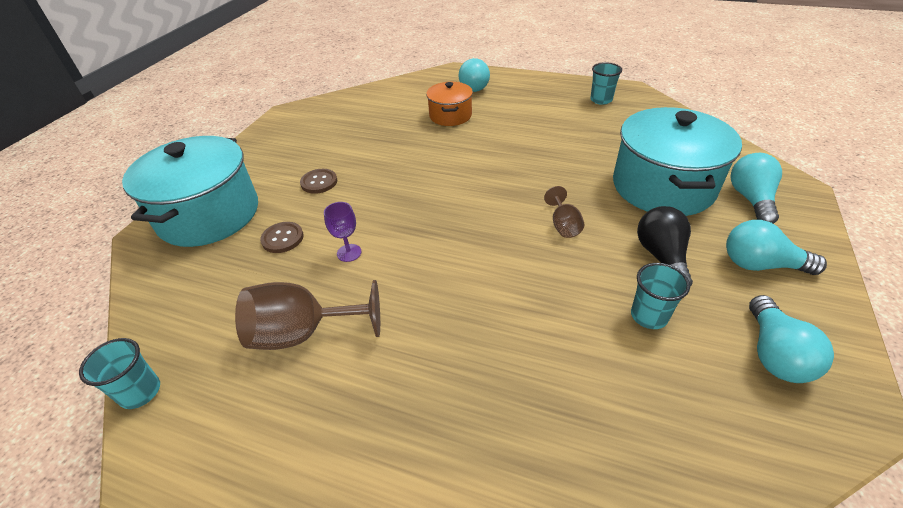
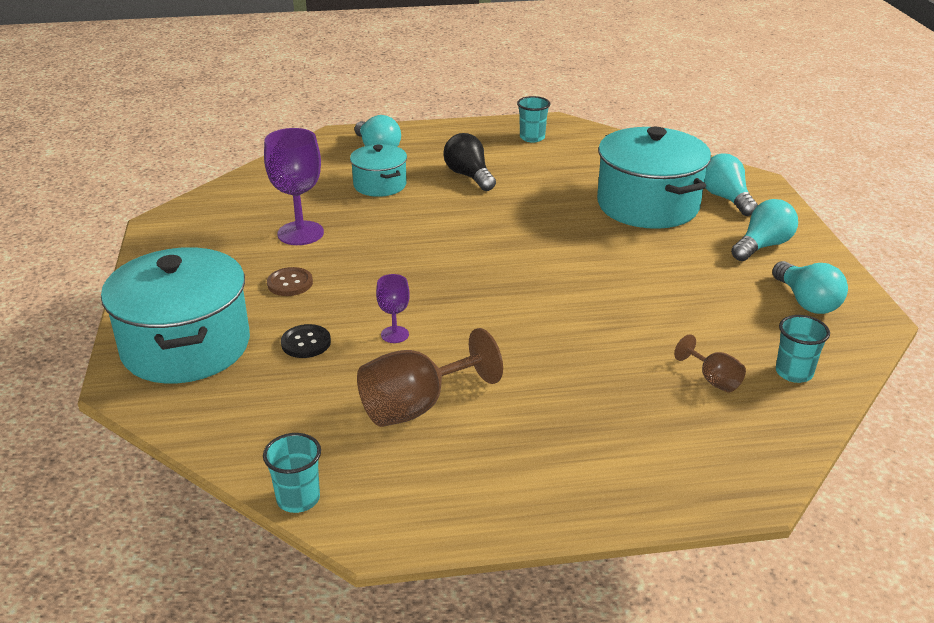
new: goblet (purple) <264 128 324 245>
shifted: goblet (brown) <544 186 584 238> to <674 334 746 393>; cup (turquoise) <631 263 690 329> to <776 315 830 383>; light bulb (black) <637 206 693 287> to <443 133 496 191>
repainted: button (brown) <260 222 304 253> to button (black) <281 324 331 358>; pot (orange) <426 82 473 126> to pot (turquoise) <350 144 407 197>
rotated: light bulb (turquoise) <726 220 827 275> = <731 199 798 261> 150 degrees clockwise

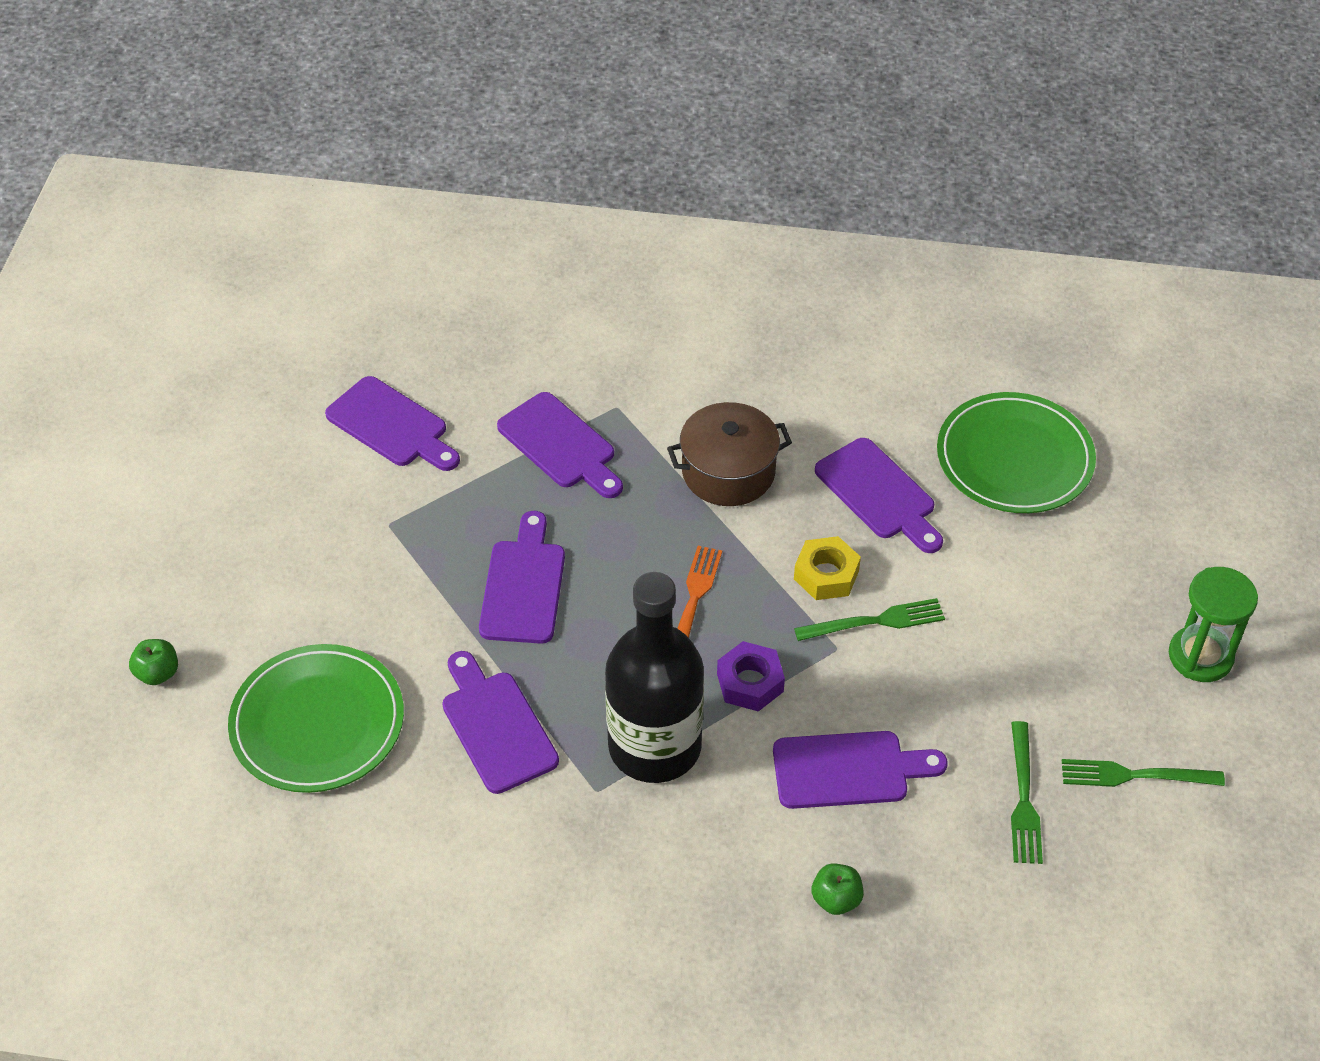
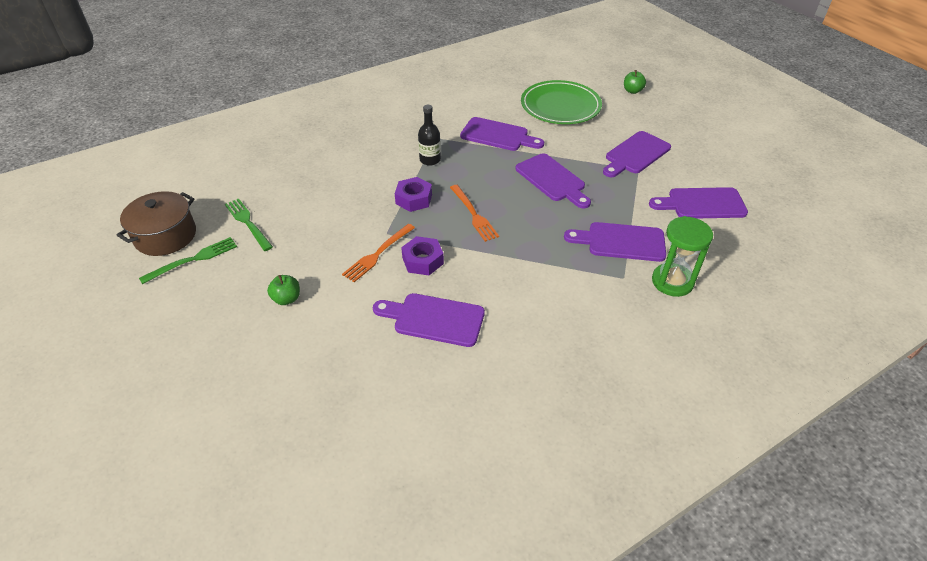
gone: plate (green) <937 392 1096 513>
shifted: pot (brown) <667 402 792 506> to <117 191 196 256>; cutting board (purple) <773 731 948 809> to <603 131 671 177>; apple (green) <812 864 864 915> to <267 275 300 305>; hourglass (green) <1169 567 1258 682> to <652 216 713 297>
repainted: nut (yellow) <794 536 861 600> to nut (purple) <401 236 444 275>; fork (green) <794 598 945 641> to fork (orange) <342 224 415 282>
scaled: bottle (black) <605 572 704 783> = <418 105 441 166> x0.45

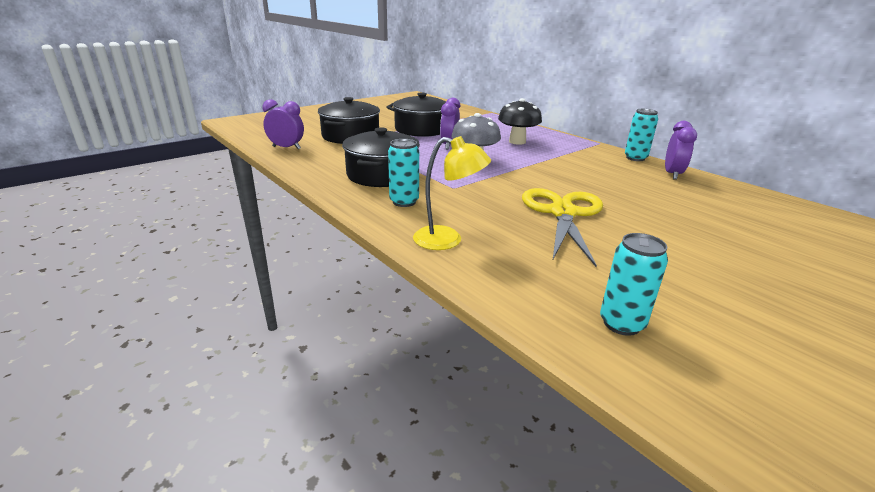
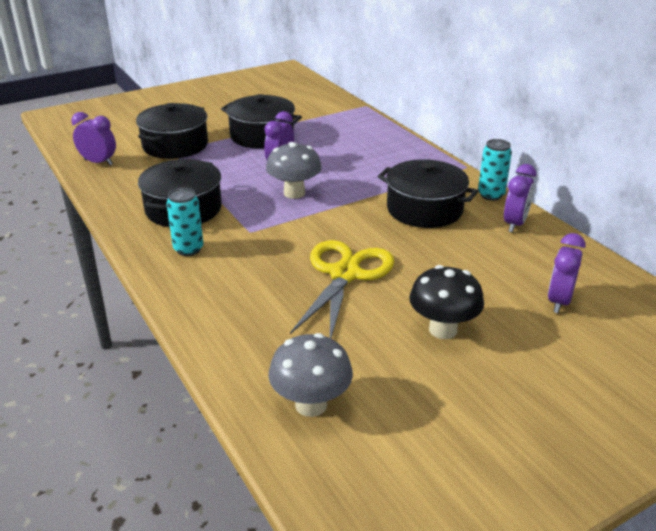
gone: lamp (yellow) <413 136 491 250>
new: pot (black) <378 159 478 228>; clock (purple) <548 233 586 313>
shifted: mushroom (black) <498 98 542 145> to <409 265 484 339>
swapped: can (turquoise) <600 233 668 336> to mushroom (grey) <269 333 353 417>

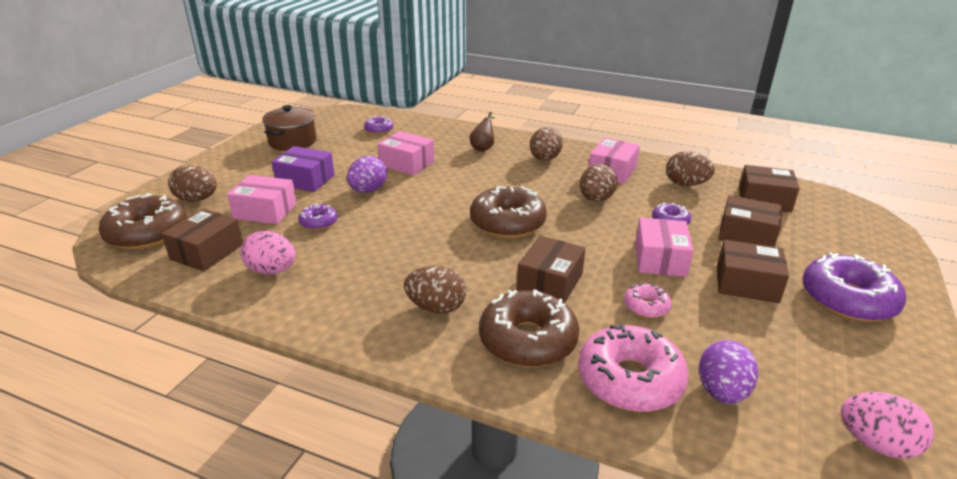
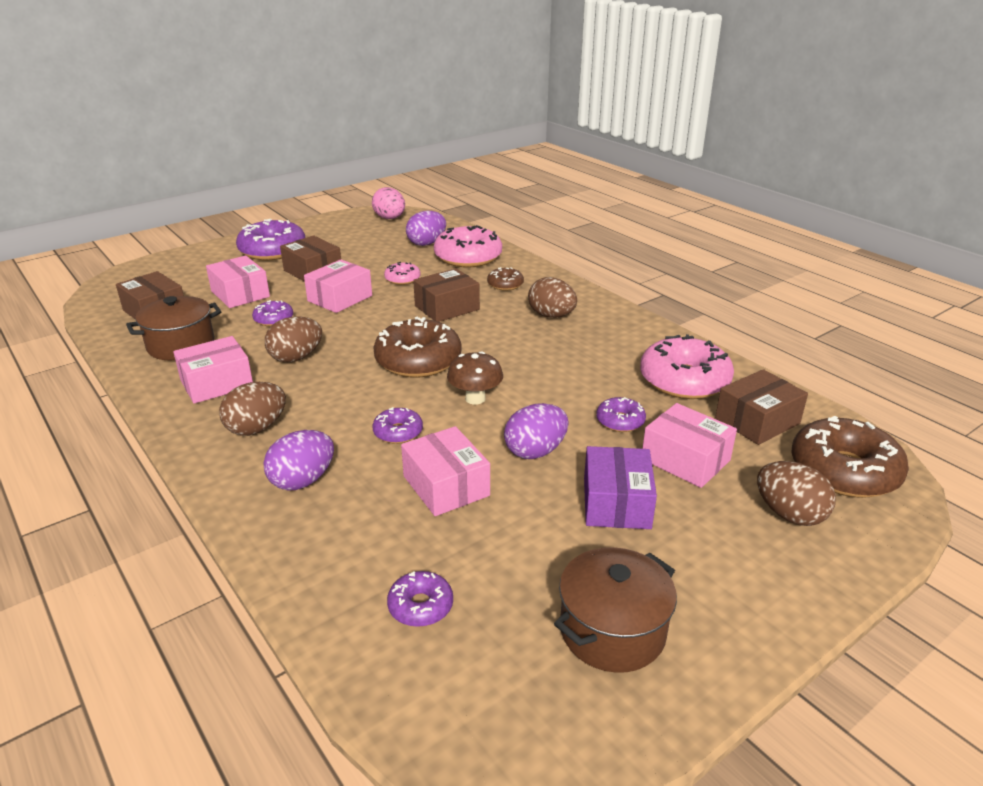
new: donut (purple) <373 407 423 444>; mushroom (brown) <447 351 503 405>
swapped: egg (pink) <241 231 296 275> to donut (pink) <640 334 734 399>; pear (brown) <470 112 495 152> to egg (purple) <263 430 334 491>; egg (brown) <666 151 715 186> to pot (brown) <126 296 221 360>
repainted: box (brown) <718 195 782 247> to box (pink) <206 256 270 308>
rotated: box (purple) <272 146 334 192> = <584 446 657 529> 45 degrees clockwise
scaled: donut (brown) <479 289 579 367> = <487 267 524 291> x0.50

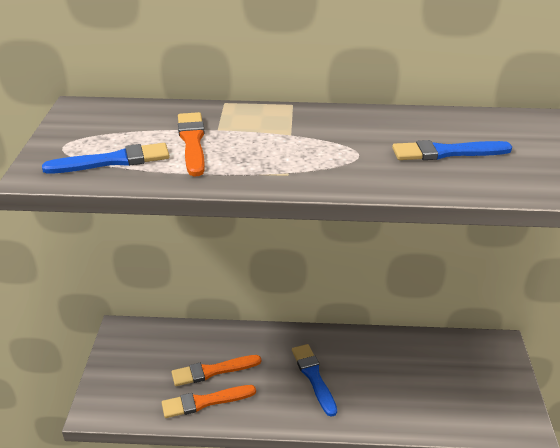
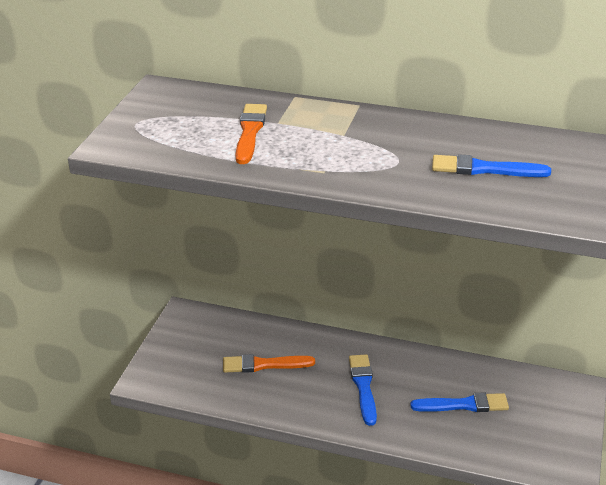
gone: brush (orange) <162 385 256 418>
shifted: brush (blue) <42 143 170 174> to <410 393 509 412>

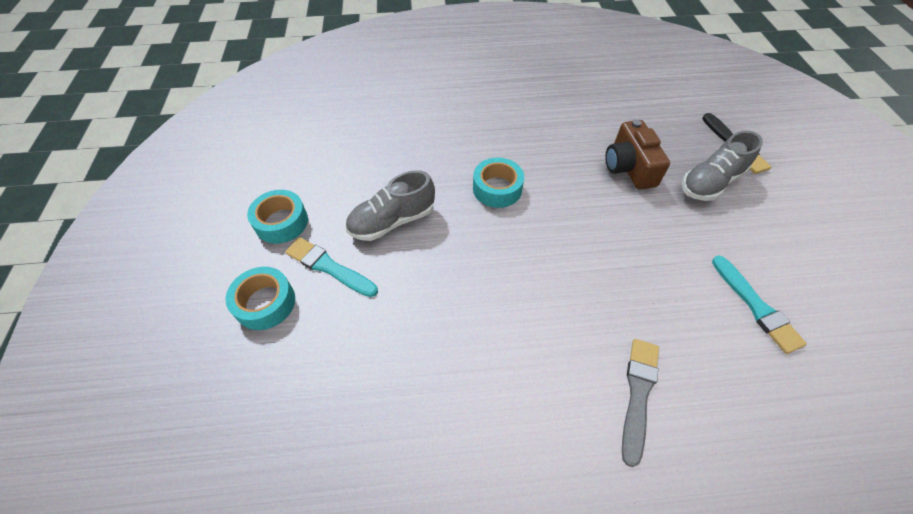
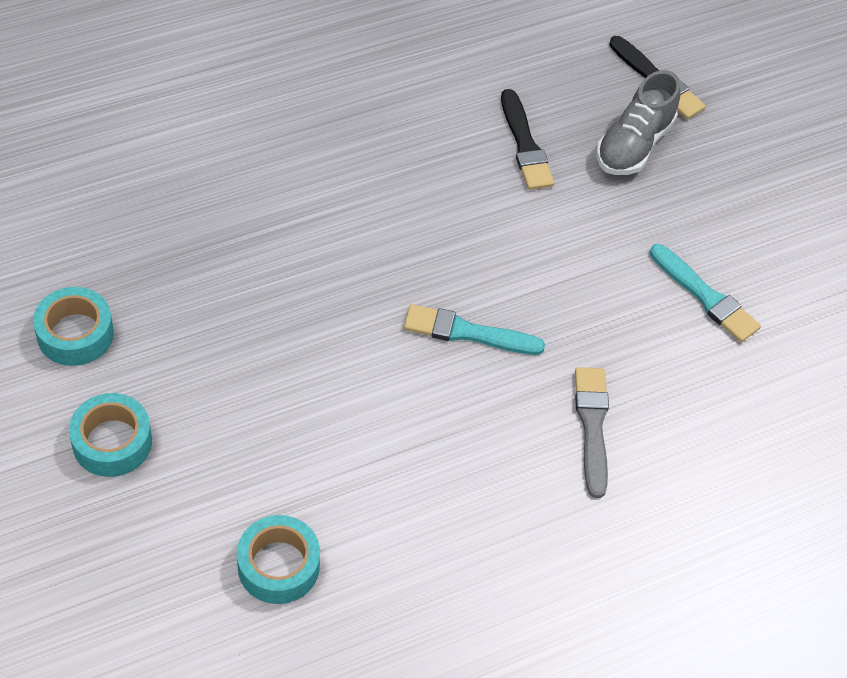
gone: shoe (grey) <346 170 435 241>
shifted: brush (turquoise) <285 237 378 297> to <404 304 545 355>; tape (turquoise) <473 158 524 208> to <237 515 320 604>
swapped: camera (brown) <605 119 670 190> to brush (black) <501 89 554 190>

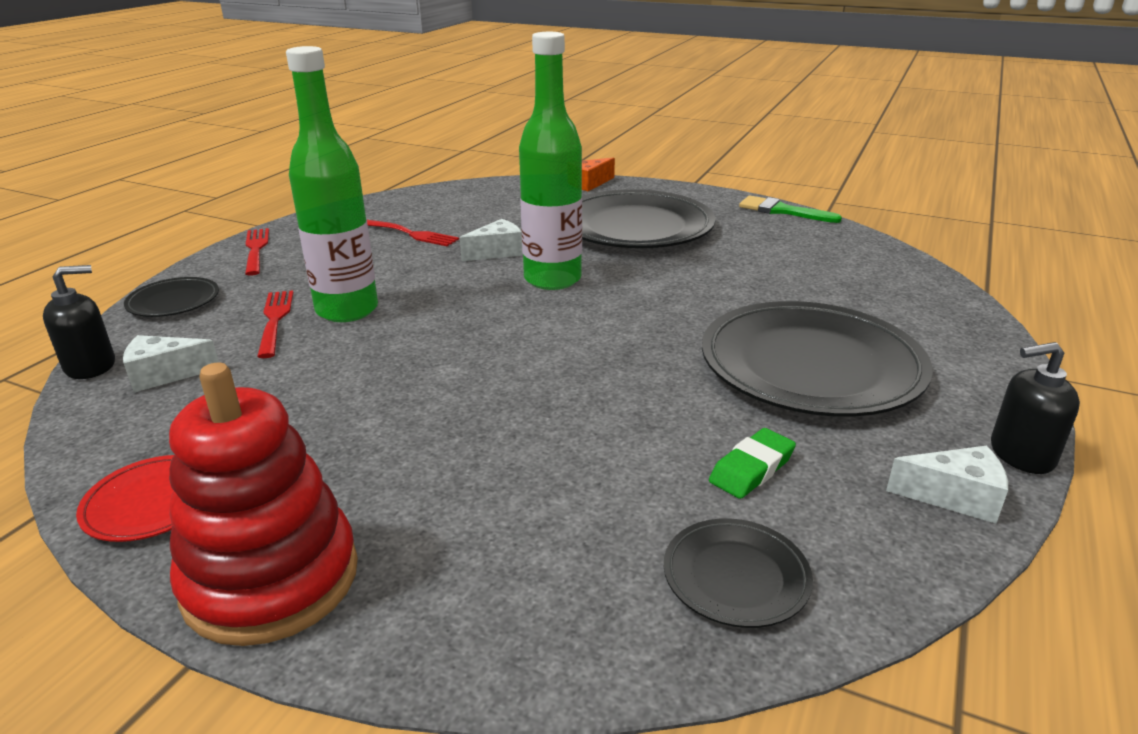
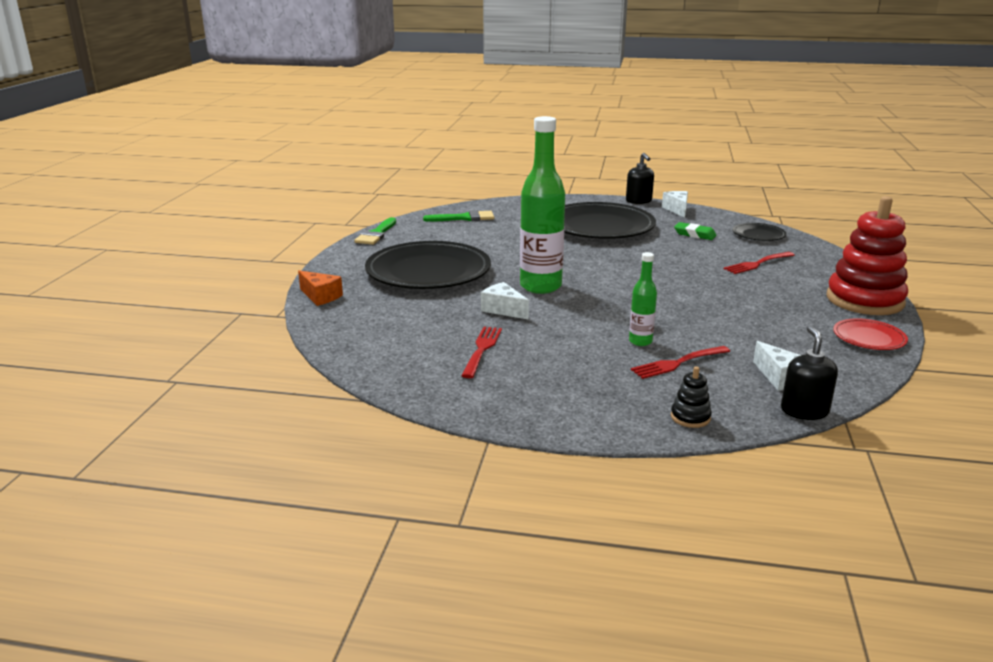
new: brush (green) <423 210 494 222>
shifted: fork (red) <245 228 269 276> to <724 252 795 274>
swapped: plate (black) <124 277 219 317> to stacking toy (black) <671 366 712 428>
rotated: soap dispenser (black) <43 265 115 379> = <781 326 838 420> 45 degrees clockwise
scaled: bottle (green) <286 46 378 322> = <629 252 657 346> x0.49

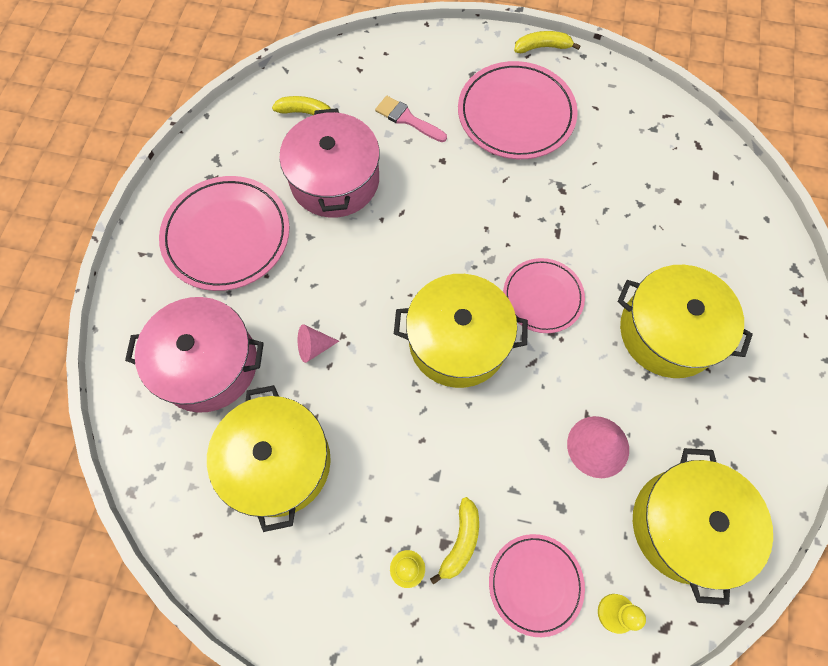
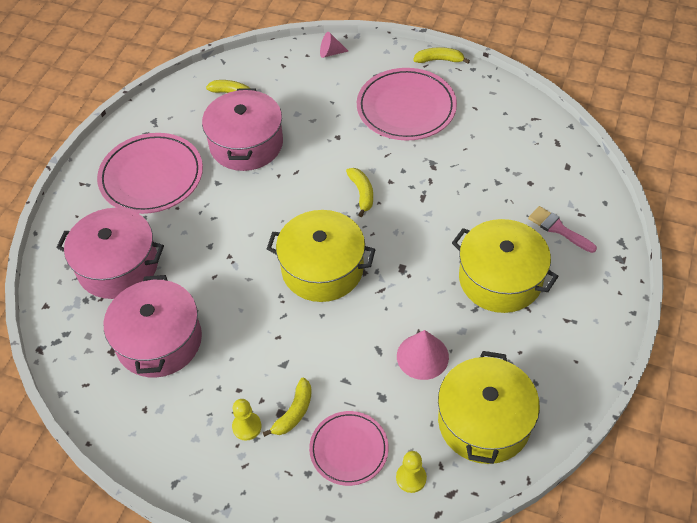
gone: plate (pink) <503 258 585 333>
new: banana (yellow) <346 168 373 217>
shifted: cone (pink) <298 324 339 363> to <320 32 348 58>; brush (pink) <375 96 447 142> to <528 206 597 253>
repainted: pot (yellow) <207 385 331 532> to pot (pink) <104 275 202 378>

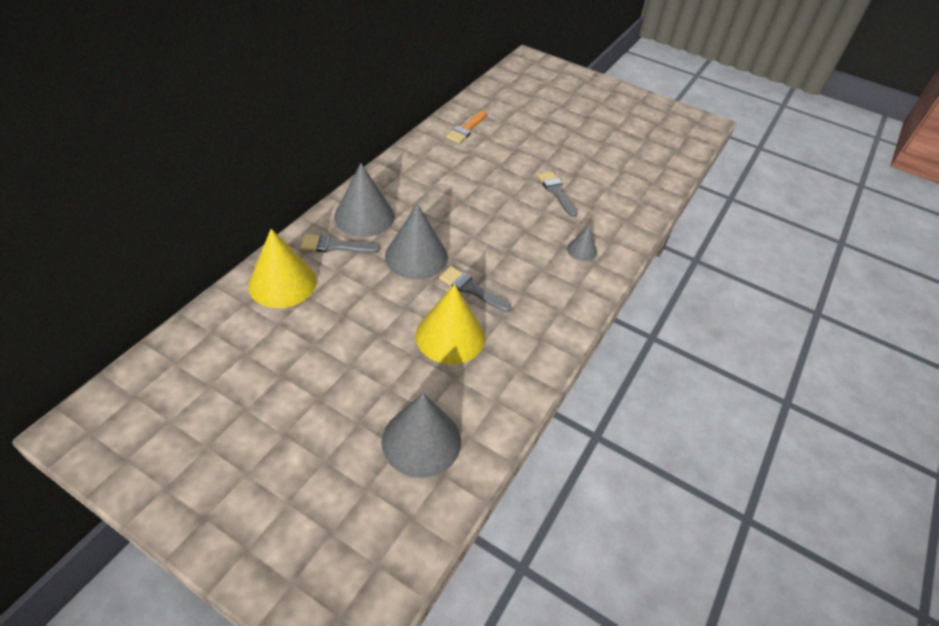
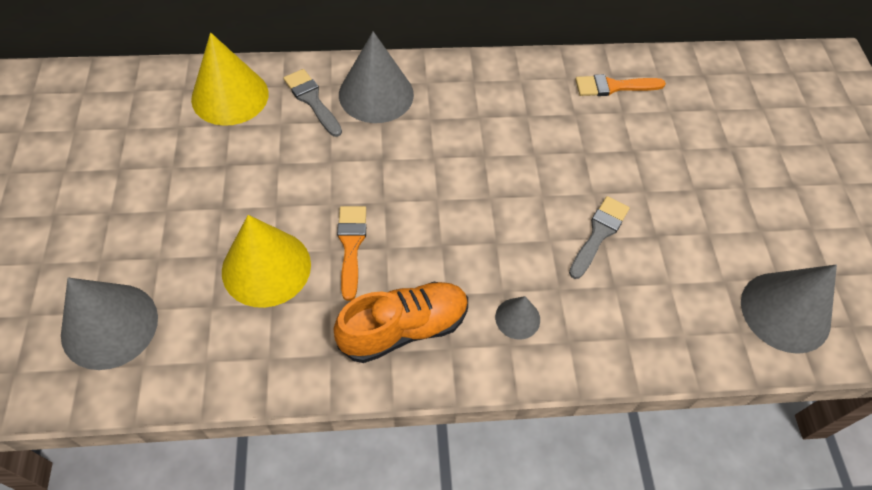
new: shoe (orange) <333 282 468 363>
shifted: cone (grey) <385 203 448 280> to <741 265 837 354>
repainted: brush (grey) <439 266 511 313> to brush (orange) <337 206 366 301>

